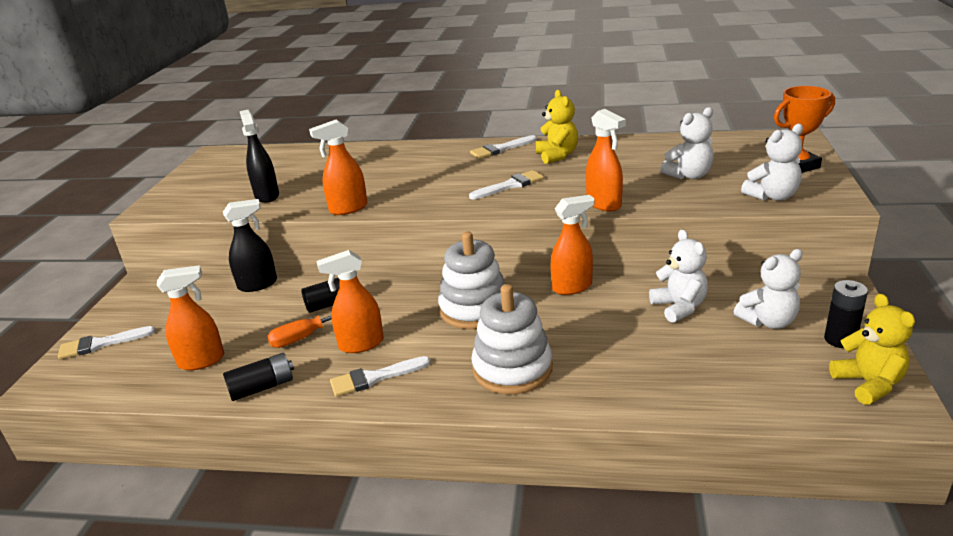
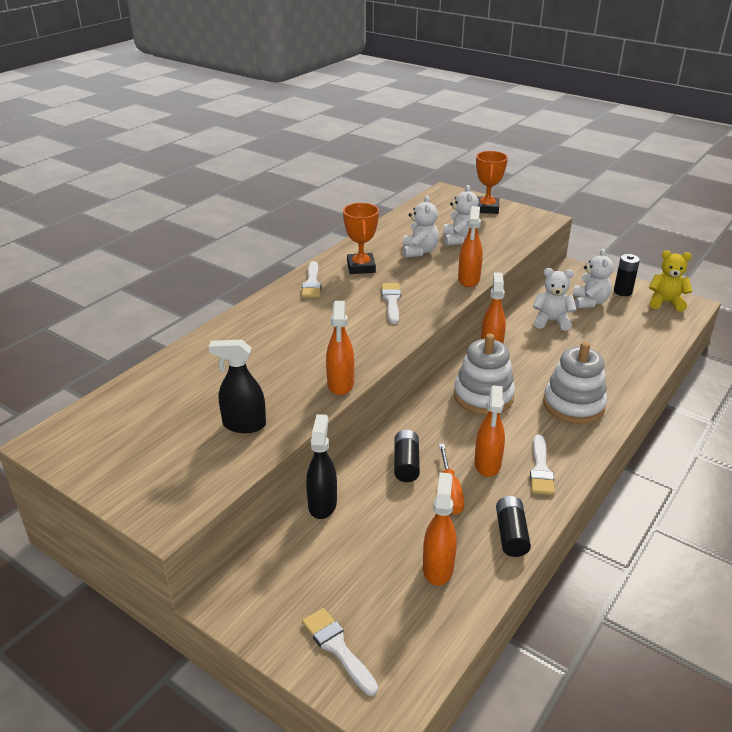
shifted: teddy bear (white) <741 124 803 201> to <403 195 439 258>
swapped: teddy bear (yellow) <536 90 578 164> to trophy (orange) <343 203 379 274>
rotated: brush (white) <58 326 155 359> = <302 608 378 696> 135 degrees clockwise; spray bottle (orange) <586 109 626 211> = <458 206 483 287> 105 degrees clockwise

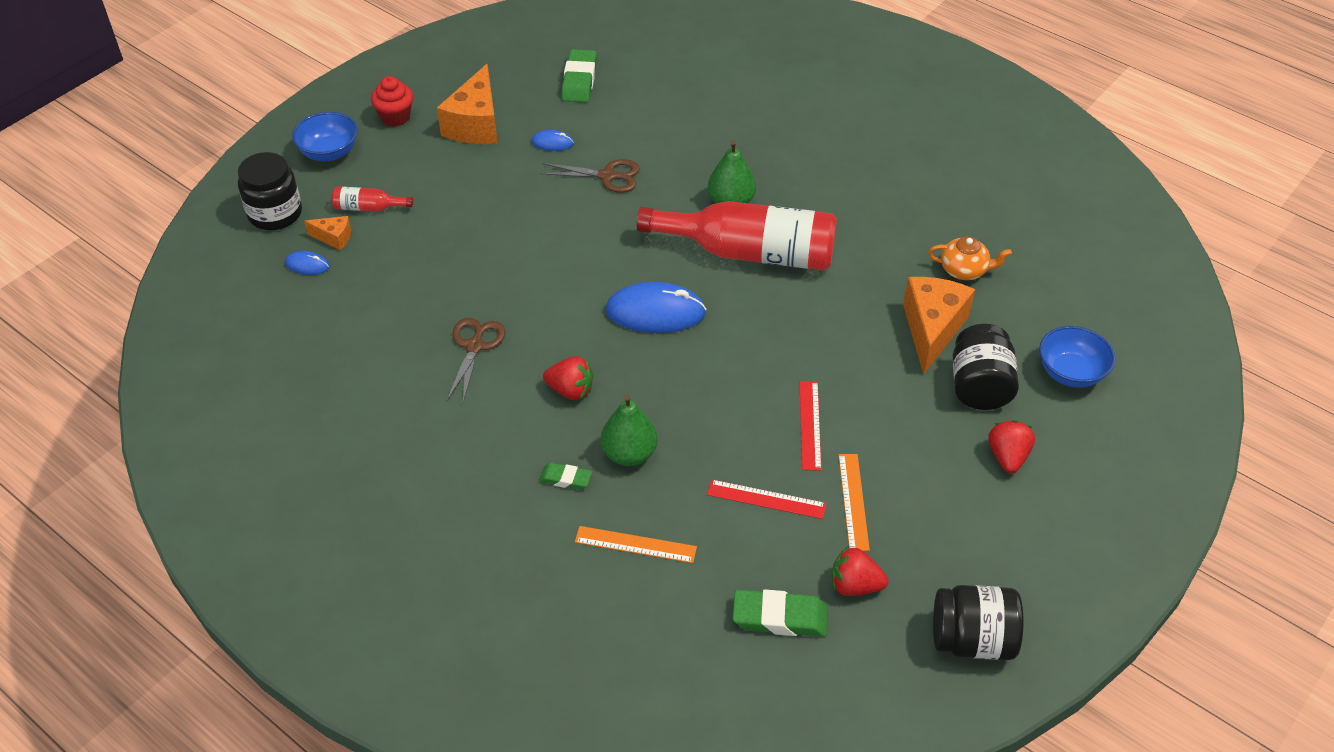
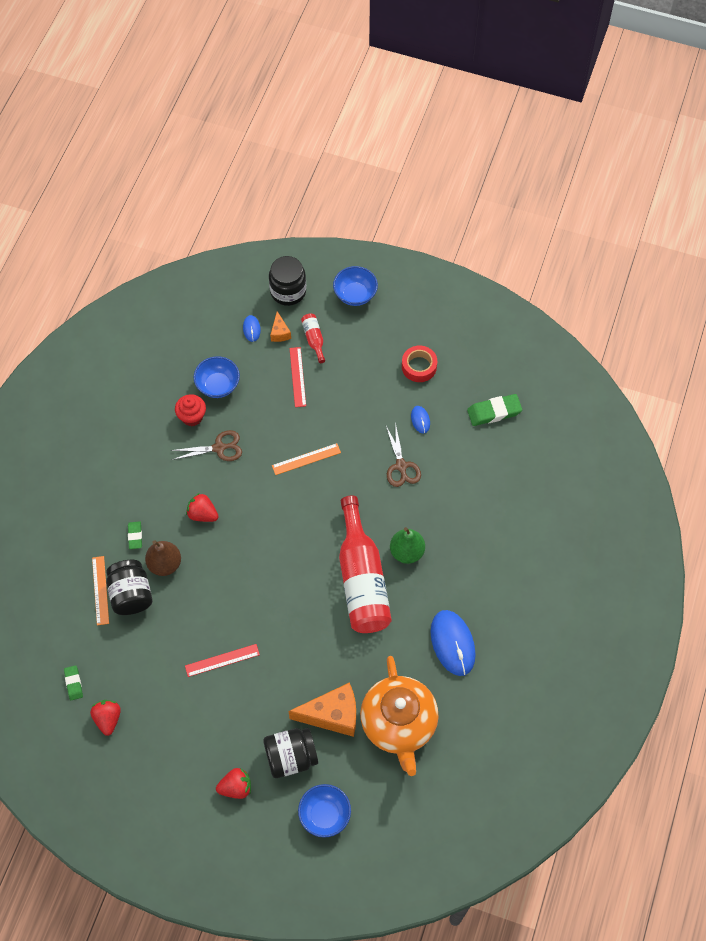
new: bowl (blue) <193 356 240 398>
shifted: cupcake (red) <371 76 413 127> to <175 394 206 426>; mouse (blue) <605 282 707 333> to <431 610 476 676>; ruler (red) <707 480 826 519> to <290 347 306 407>; ruler (orange) <838 454 870 551> to <272 443 341 475>; jar (black) <933 585 1024 660> to <106 560 153 615>
swapped: cheese (orange) <437 64 498 144> to tape (red) <402 346 437 382>
repainted: pear (green) <601 394 658 466> to pear (brown) <145 540 181 576>
rotated: strawberry (red) <543 356 594 400> = <186 493 218 522> 120 degrees clockwise
scaled: eraser (green) <733 589 828 637> = <64 665 83 700> x0.58; teapot (orange) <928 237 1012 280> = <360 656 439 776> x2.16

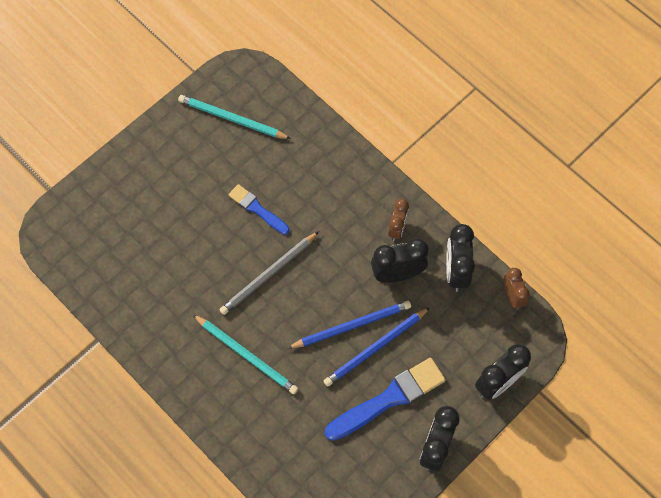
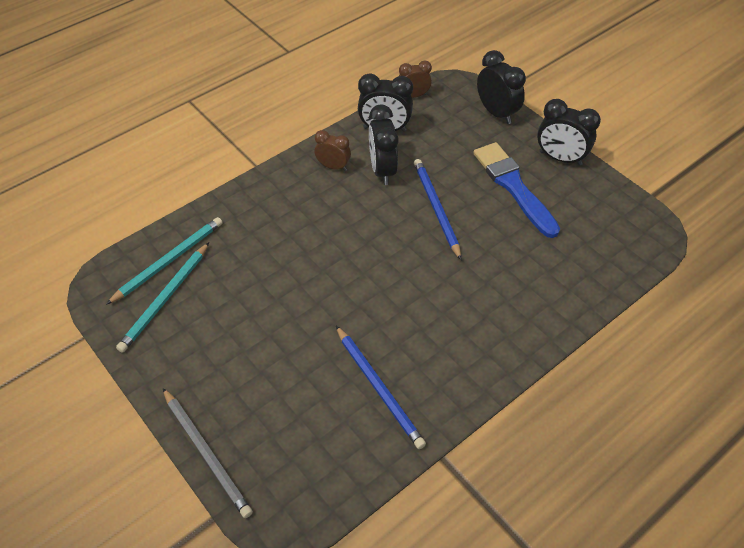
gone: brush (blue) <228 184 290 235>
shifted: pencil (turquoise) <192 314 298 394> to <106 217 222 305>; pencil (grey) <219 231 319 315> to <163 388 253 518>; pencil (blue) <324 307 430 387> to <336 326 426 449>

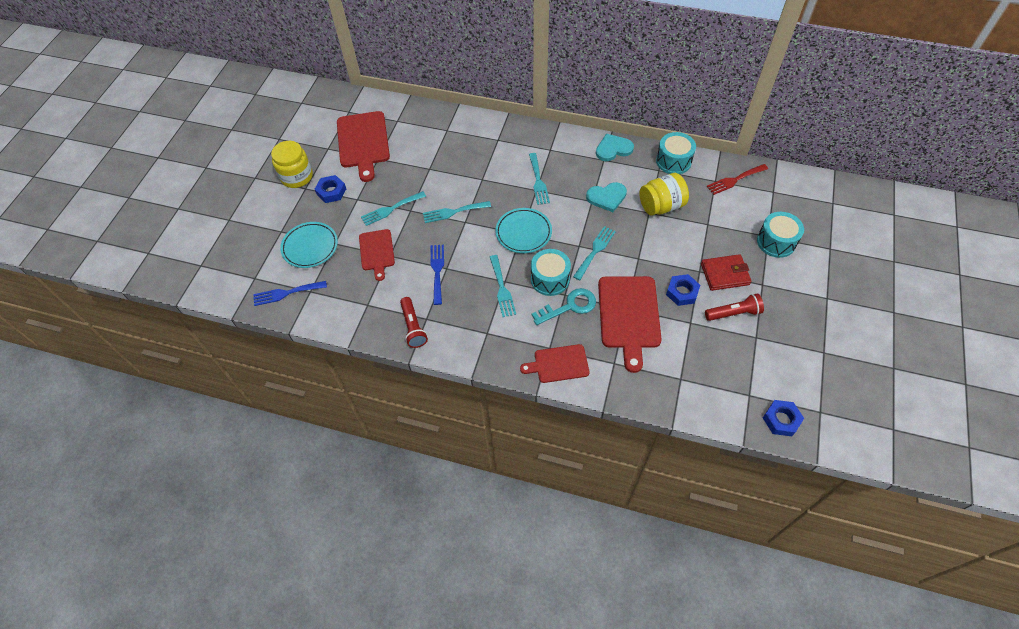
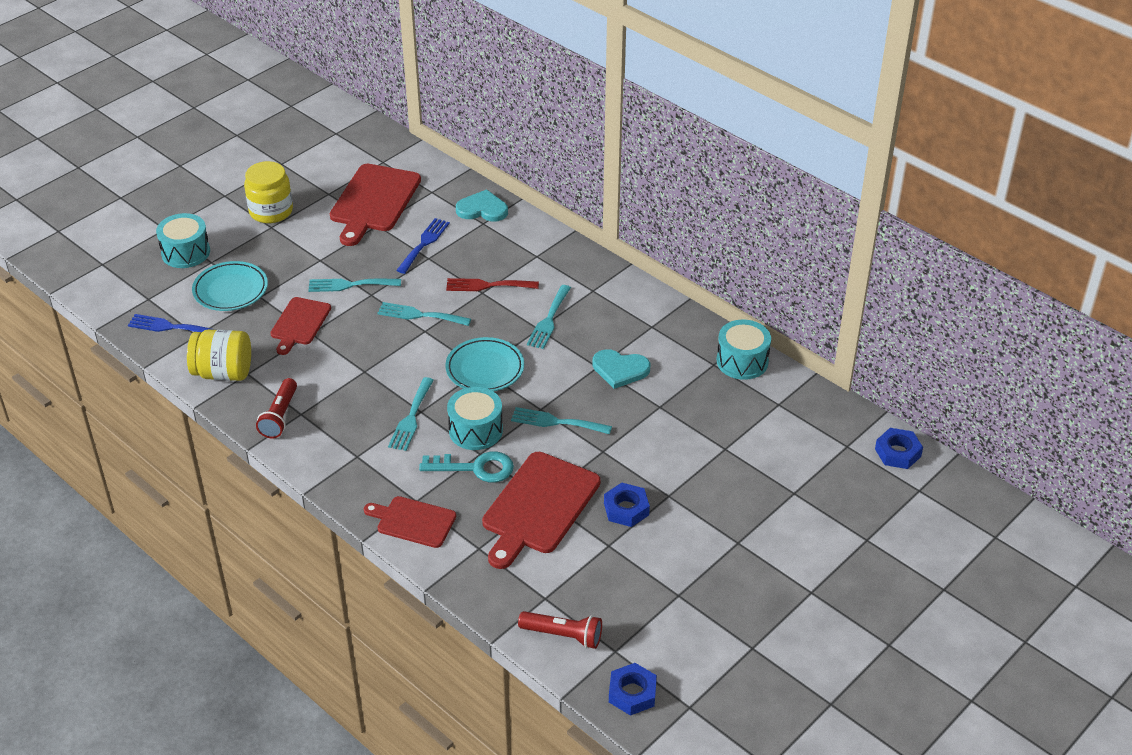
gone: wallet (red) <701 254 752 291>
shifted: nut (blue) <315 175 346 203> to <875 428 923 469>; fork (blue) <431 245 444 305> to <396 218 450 274>; heart (turquoise) <596 134 634 161> to <456 189 508 222>; jar (yellow) <639 173 689 216> to <187 329 251 381>; flashlight (red) <705 294 764 321> to <518 611 602 649>; fork (red) <707 164 768 195> to <446 278 539 291>; drum (turquoise) <757 212 804 258> to <156 213 210 268>
rotated: fork (turquoise) <573 226 616 280> = <511 407 612 434> 135 degrees counterclockwise

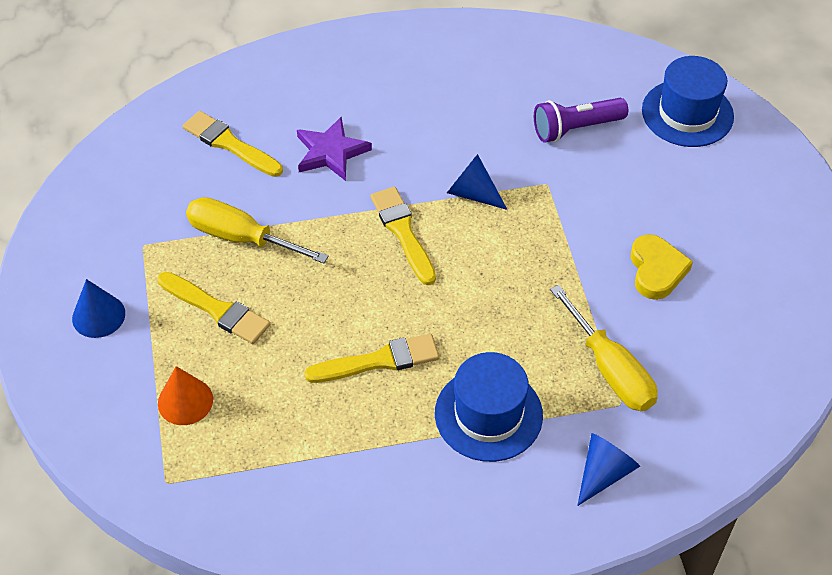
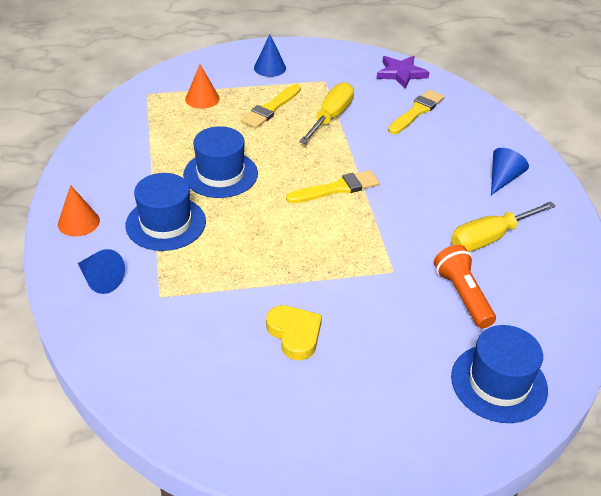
new: cone (orange) <58 185 100 236>
shifted: star (purple) <297 117 372 181> to <376 56 430 89>; cone (blue) <447 154 508 210> to <491 148 529 195>; screwdriver (yellow) <550 285 658 411> to <451 201 556 252>
swapped: brush (yellow) <304 334 439 383> to hat (blue) <183 126 258 198>
repainted: flashlight (purple) <534 98 628 142> to flashlight (orange) <434 245 496 328>
rotated: heart (yellow) <630 234 693 300> = <266 305 322 360> 120 degrees counterclockwise

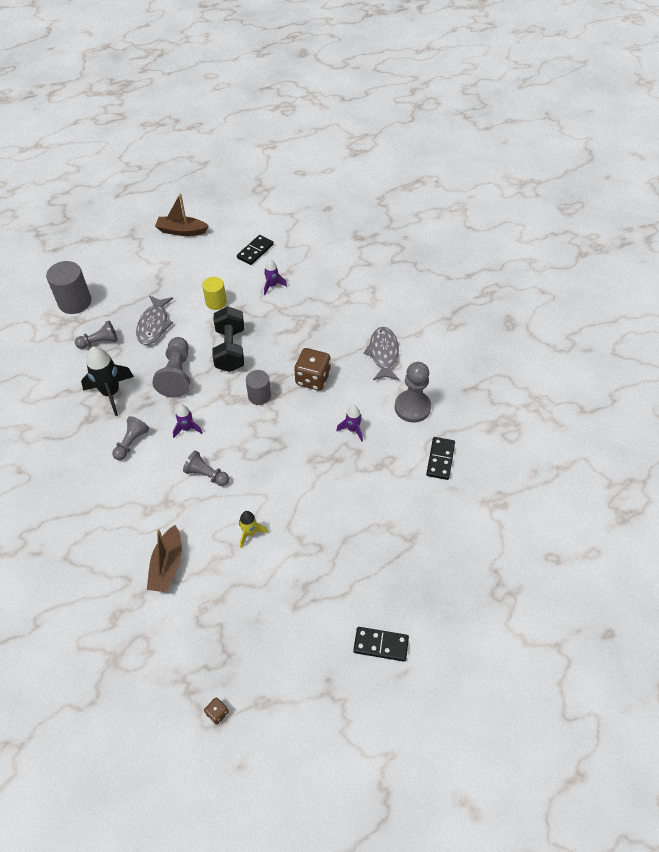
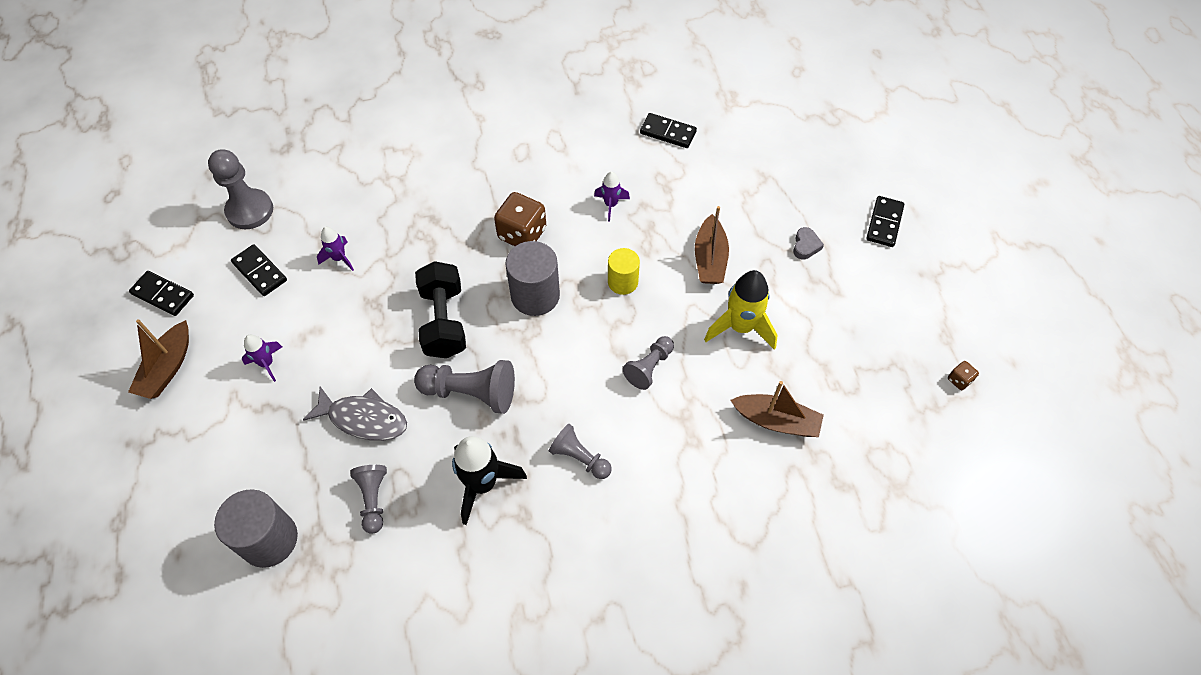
gone: fish (grey) <363 327 399 380>
new: domino (black) <129 271 194 316>; boat (brown) <695 206 729 284>; heart (grey) <793 227 824 259>
shifted: rocket (purple) <173 404 202 438> to <242 335 282 382>; cylinder (yellow) <202 277 227 310> to <608 248 640 295>; pawn (grey) <395 362 431 423> to <208 149 273 229>
rotated: dumbbell (black) <212 306 244 372> = <415 261 466 358> 75 degrees clockwise
scaled: rocket (yellow) <239 511 268 548> = <704 270 778 350> x1.81; cylinder (grey) <246 370 271 405> = <505 241 560 316> x1.58

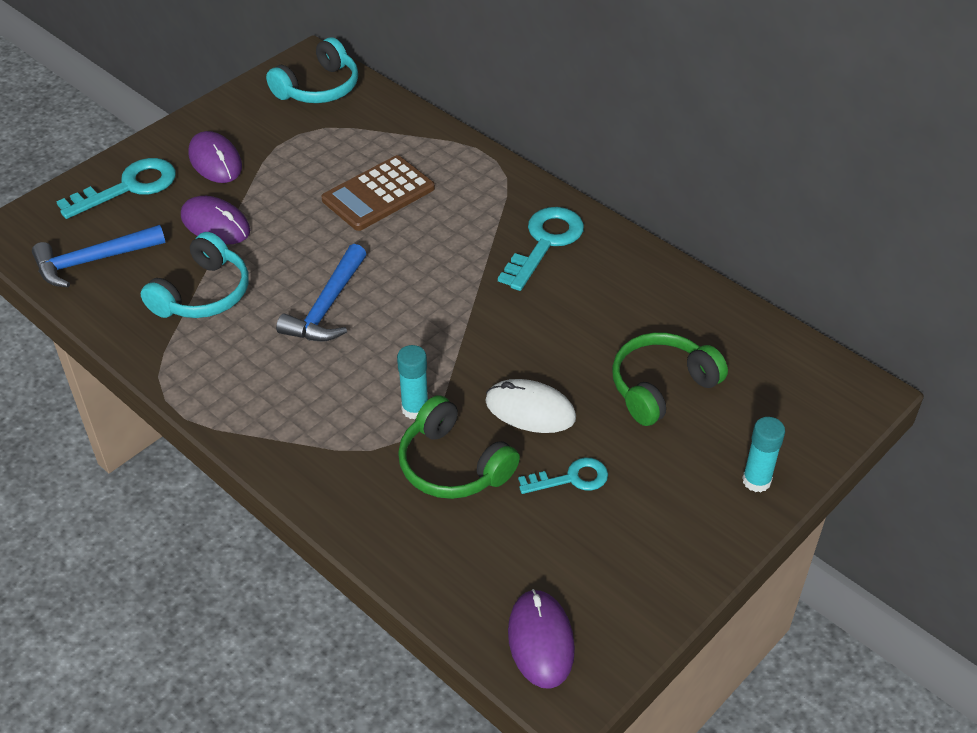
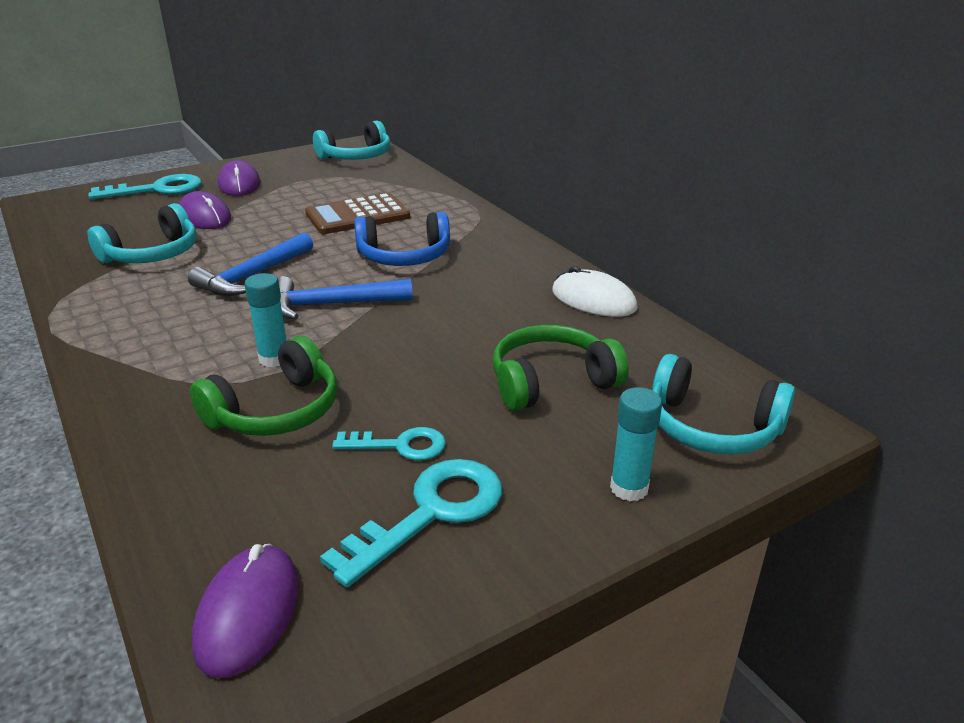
new: headphones (blue) <354 212 450 266>; headphones (turquoise) <652 354 795 455>
shifted: hammer (blue) <32 225 166 287> to <278 276 413 320>; mouse (white) <485 379 576 433> to <552 266 638 317>; key (turquoise) <498 207 584 291> to <320 459 502 587>
rotated: headphones (green) <398 395 520 499> = <190 336 337 436> 105 degrees counterclockwise

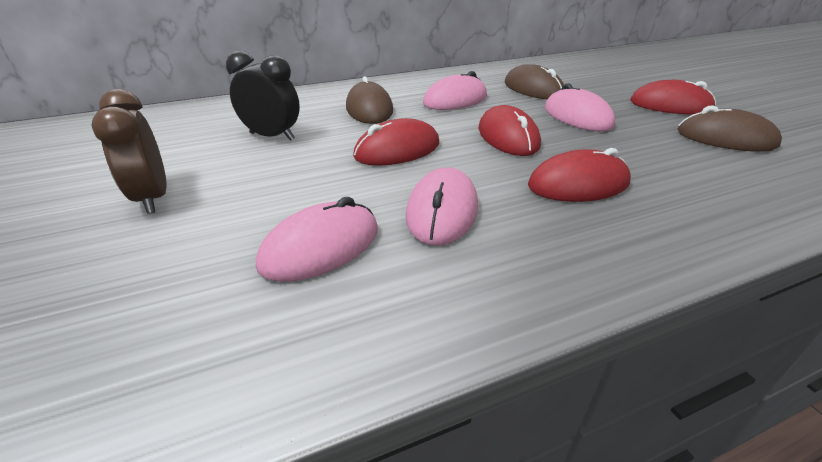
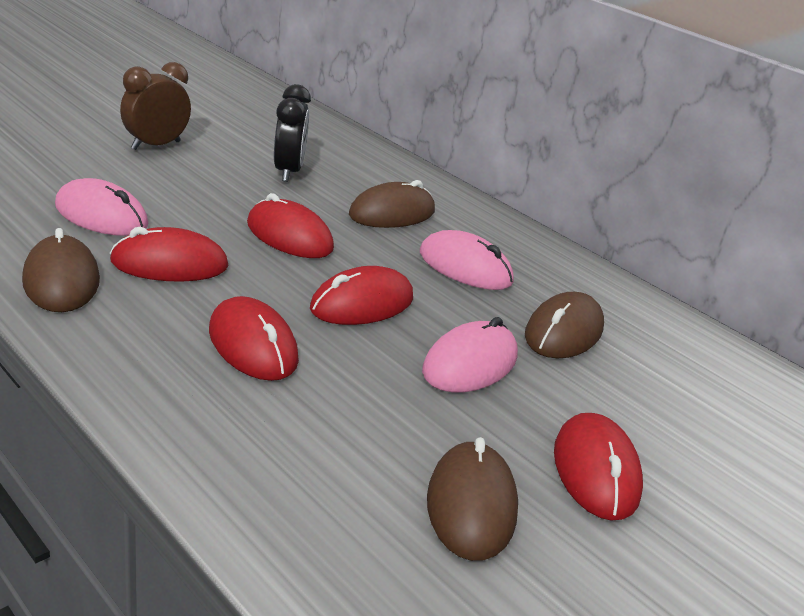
new: mouse (brown) <22 228 100 312>
repainted: mouse (pink) <406 167 478 245> to mouse (red) <110 227 228 282>

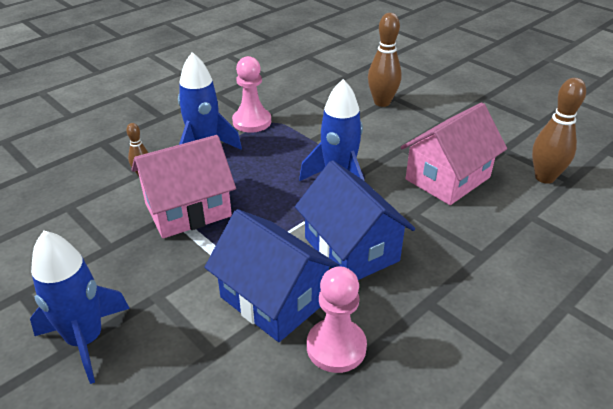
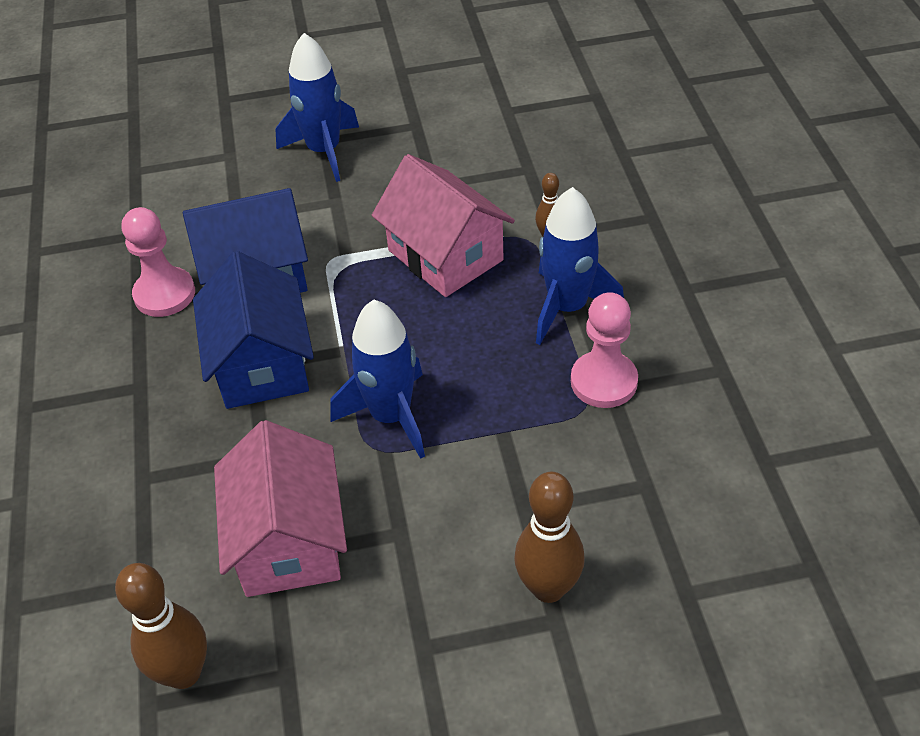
rotated: house (pink) <132 135 236 238> = <372 154 515 297> 45 degrees counterclockwise; house (blue) <295 160 415 280> = <193 251 314 409> 75 degrees clockwise

